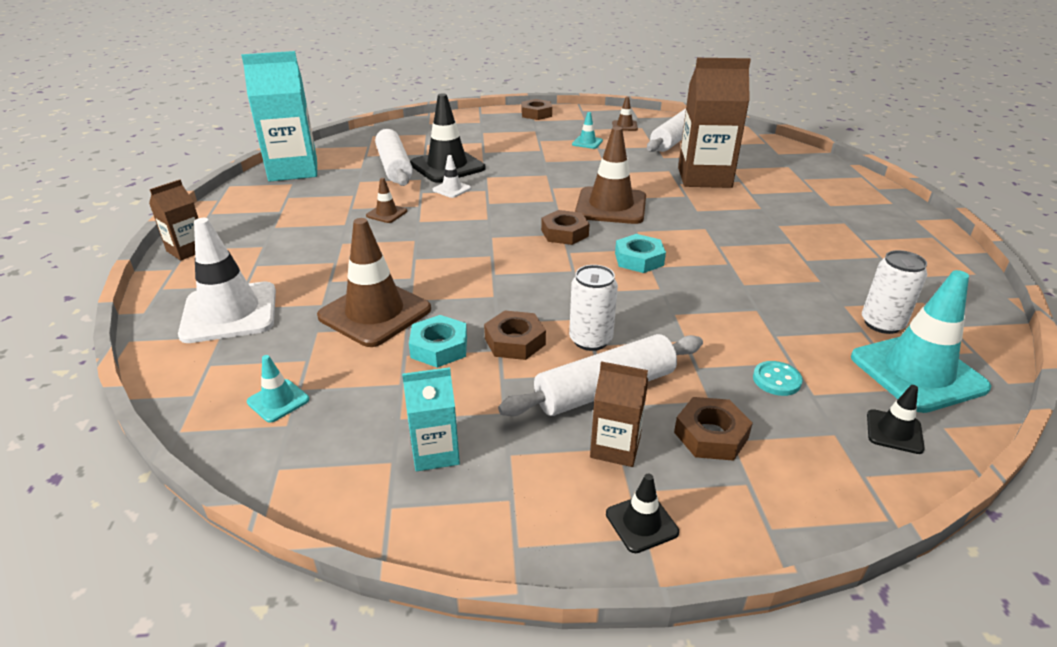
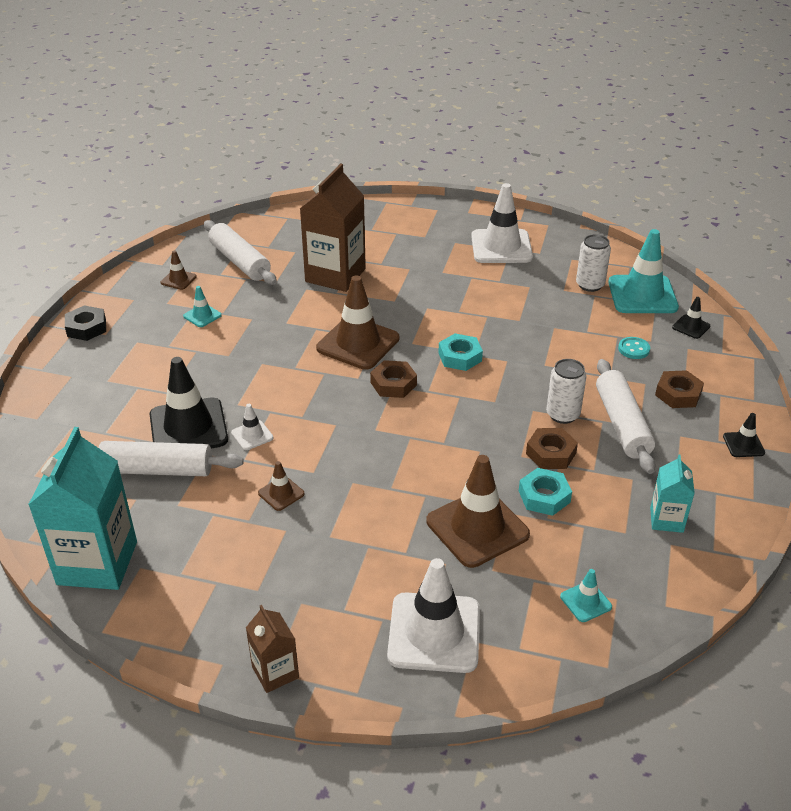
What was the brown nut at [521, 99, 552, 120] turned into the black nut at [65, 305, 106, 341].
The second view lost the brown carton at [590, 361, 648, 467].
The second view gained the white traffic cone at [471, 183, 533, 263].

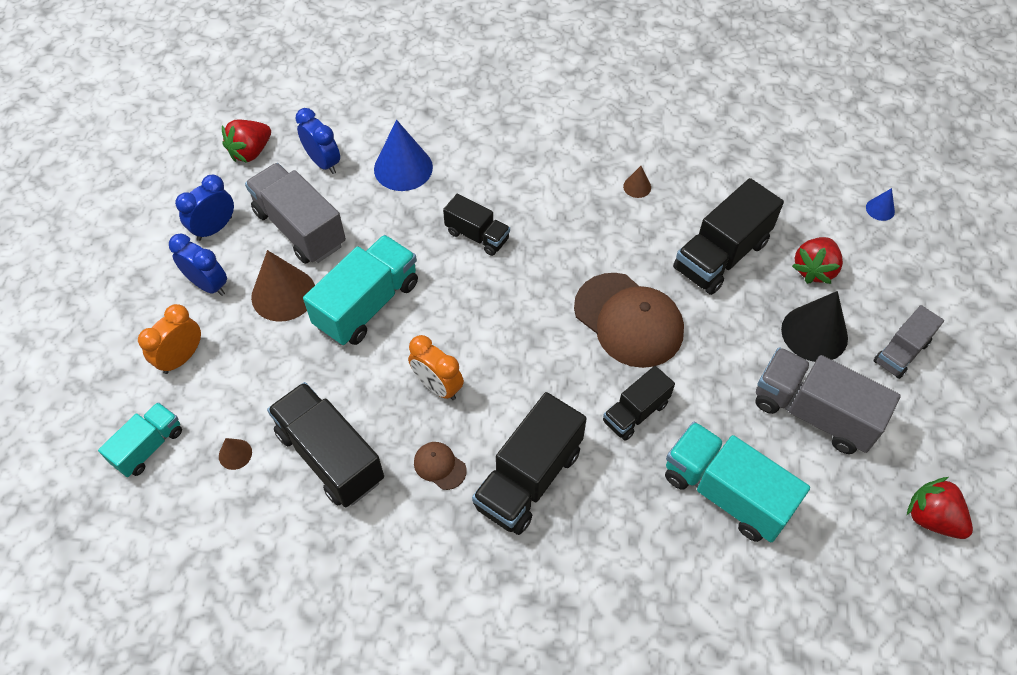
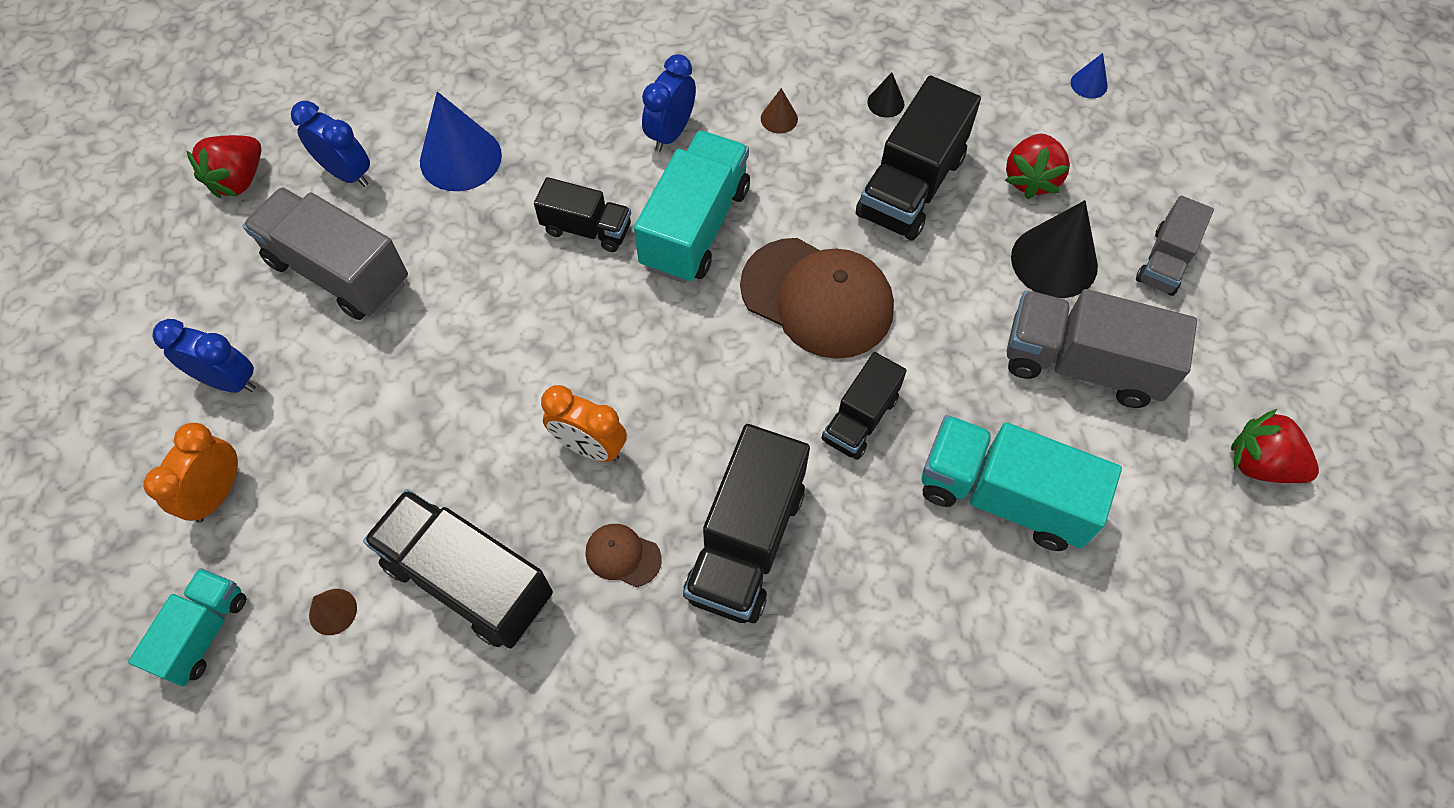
The blue clock ended up elsewhere, having gone from [175, 175, 234, 241] to [642, 54, 696, 152].
The second view lost the brown cone at [251, 250, 315, 322].
The turquoise truck ended up elsewhere, having gone from [303, 235, 418, 345] to [634, 131, 750, 283].
The second view gained the black cone at [867, 72, 904, 118].

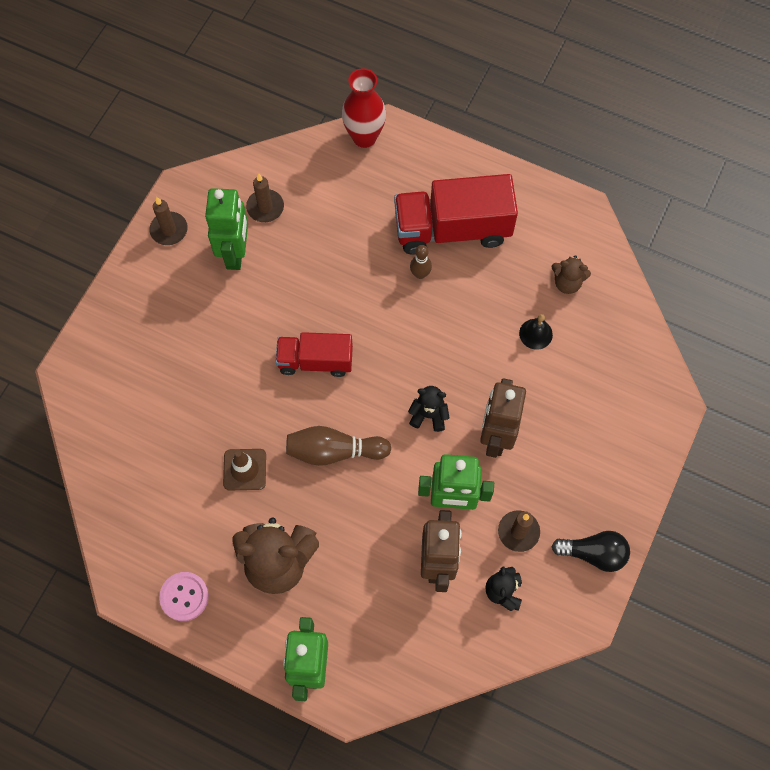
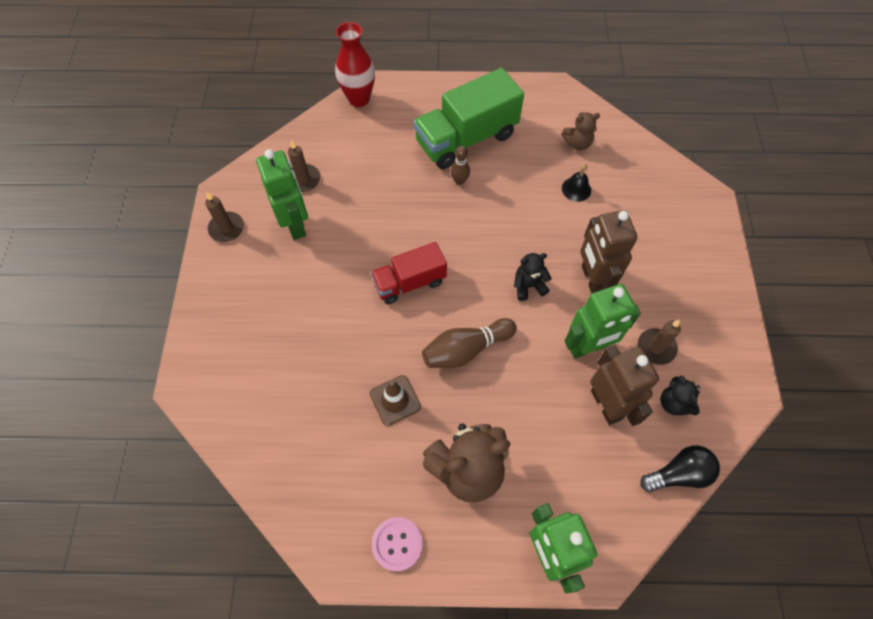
What was the red truck at [394, 174, 518, 255] turned into the green truck at [413, 68, 524, 169].
The black light bulb ended up elsewhere, having gone from [551, 531, 630, 572] to [640, 445, 720, 492].

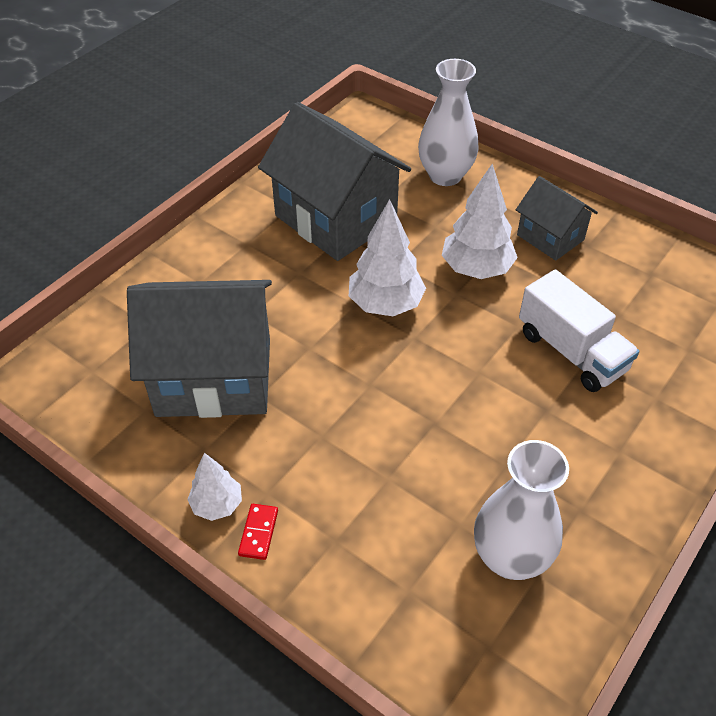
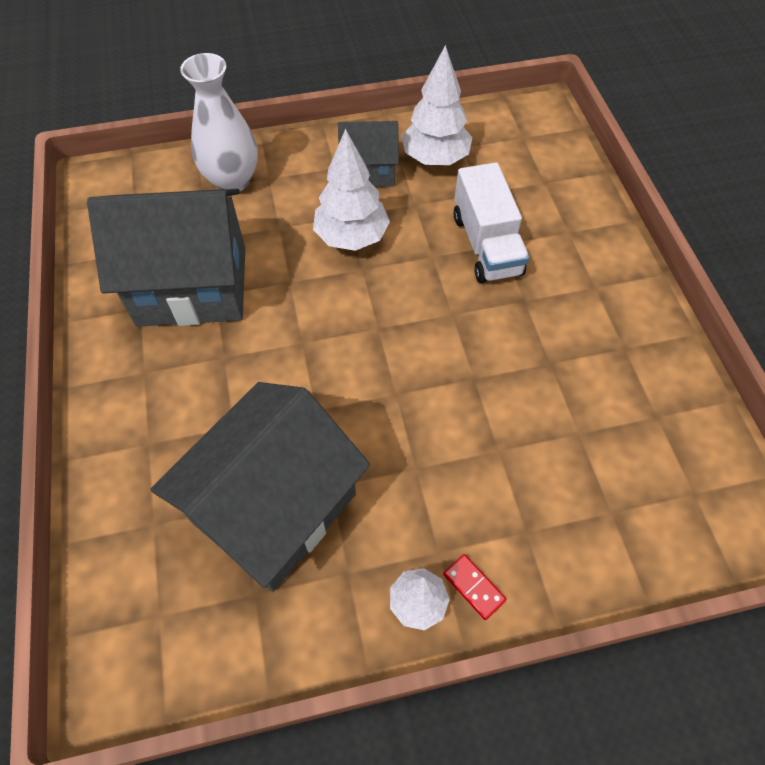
The white tree ended up elsewhere, having gone from [349, 199, 426, 316] to [402, 45, 472, 165].
The second view lost the white vase at [474, 440, 569, 580].
The white truck at [519, 269, 639, 392] ended up facing another way, 75 degrees clockwise from before.

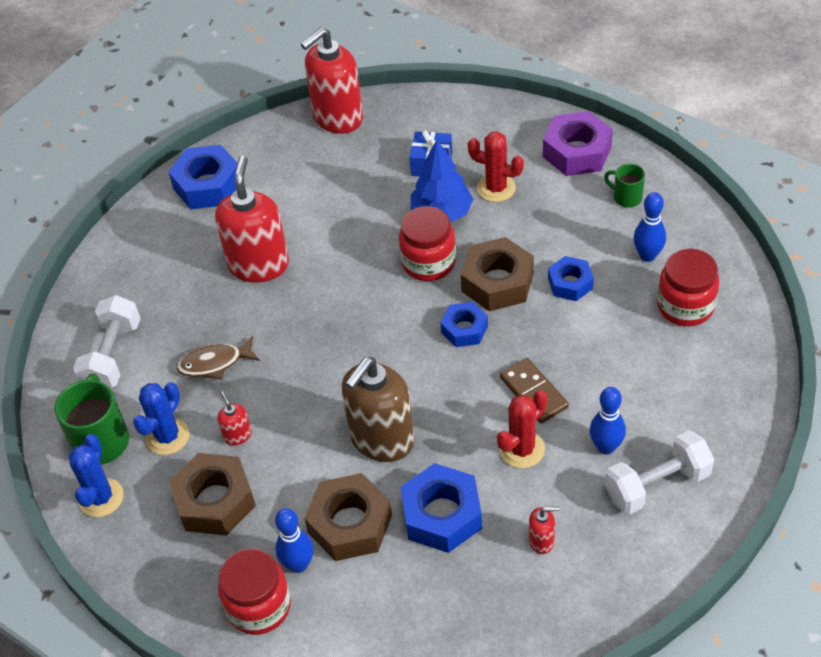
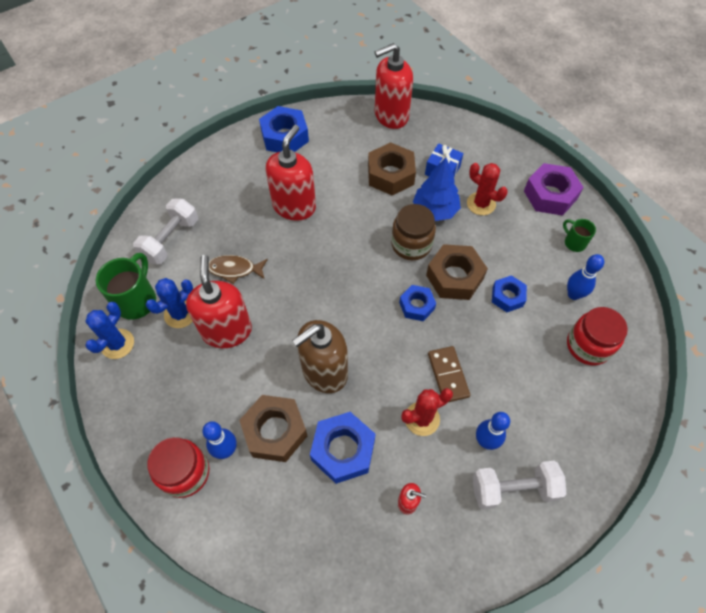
The brown nut ended up elsewhere, having gone from [169, 453, 256, 536] to [368, 142, 416, 196].
The size of the red soap dispenser at [217, 391, 252, 445] changed by a factor of 2.31.
What was the red jar at [399, 206, 456, 281] turned into the brown jar at [391, 204, 436, 260].

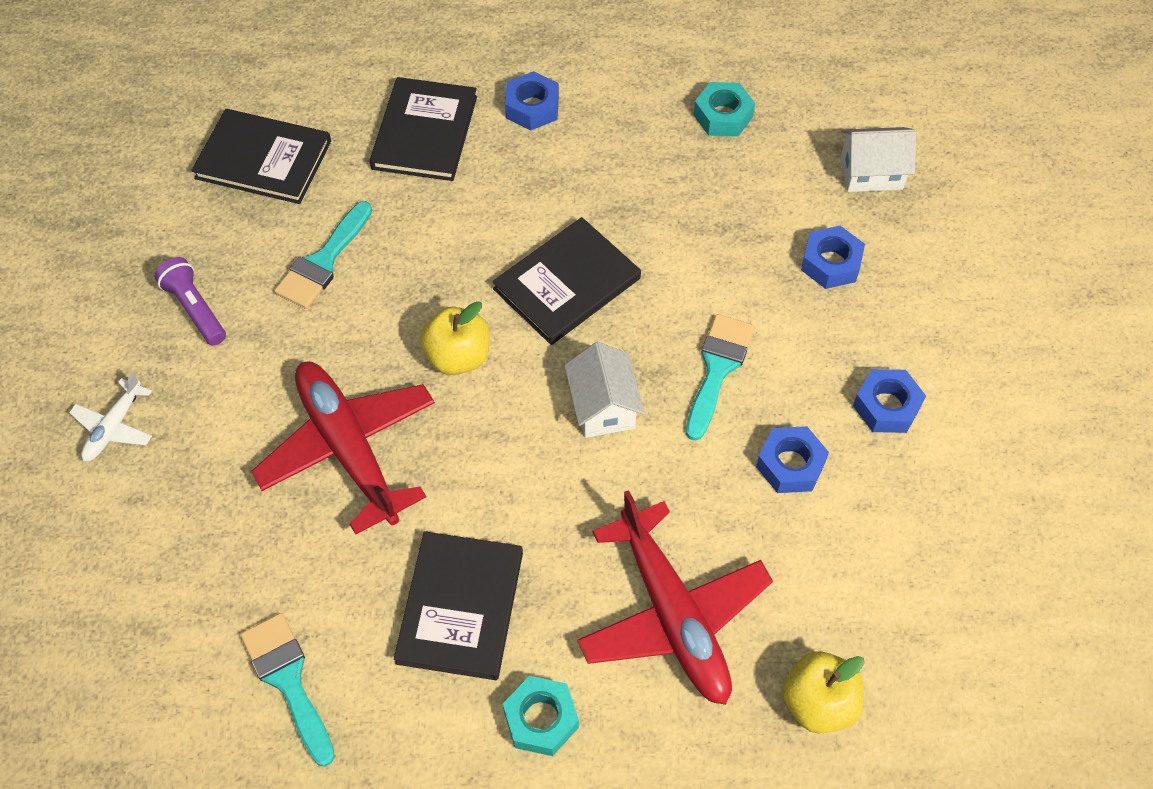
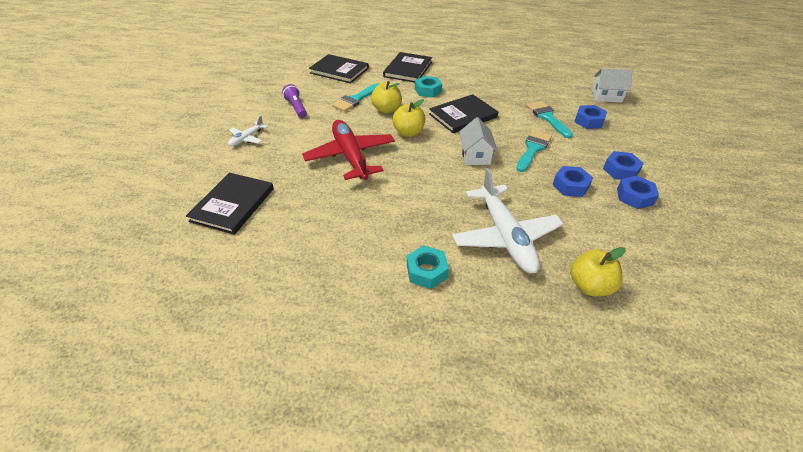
The turquoise brush ended up elsewhere, having gone from [240, 613, 335, 767] to [527, 101, 573, 138].
The black book ended up elsewhere, having gone from [394, 531, 523, 680] to [186, 173, 274, 235].
The blue nut ended up elsewhere, having gone from [505, 71, 559, 130] to [617, 176, 659, 209].
What was the red plane at [577, 490, 773, 705] turned into the white plane at [452, 168, 563, 273].
The turquoise nut ended up elsewhere, having gone from [693, 82, 755, 137] to [415, 76, 442, 98].
The second view gained the yellow apple at [371, 81, 402, 113].

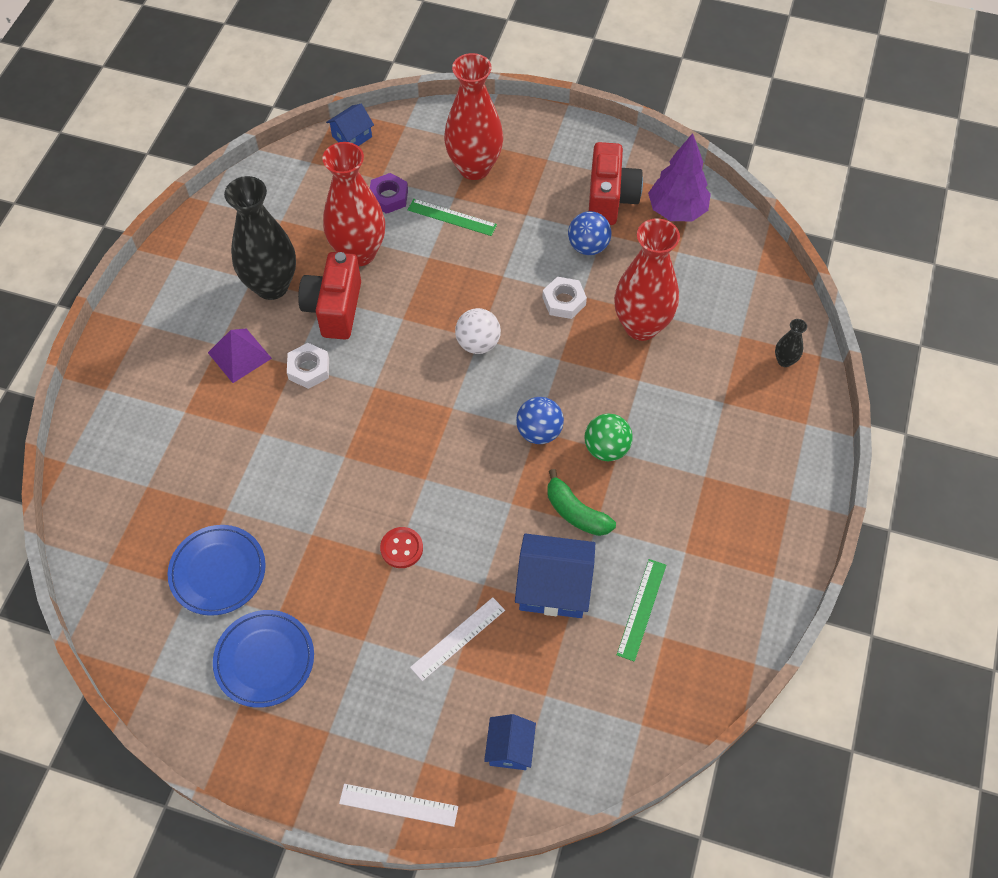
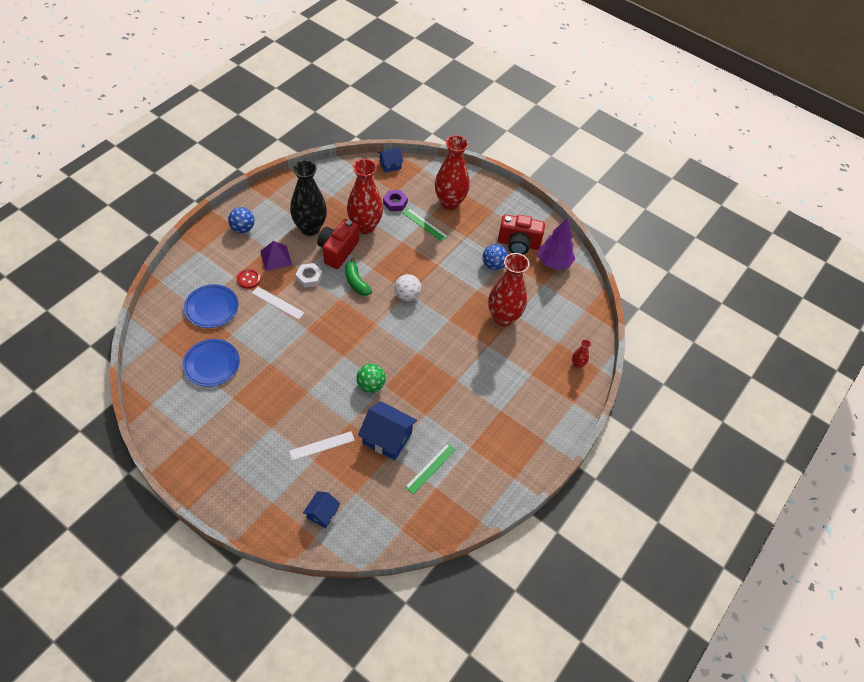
The blue plate ended up elsewhere, having gone from [213, 610, 314, 708] to [184, 284, 238, 328].
The white ruler ended up elsewhere, having gone from [339, 784, 458, 827] to [252, 287, 305, 320].
The red button ended up elsewhere, having gone from [380, 527, 423, 568] to [237, 269, 261, 289].
The blue ball ended up elsewhere, having gone from [516, 397, 564, 444] to [228, 207, 255, 233].
The second view lost the white nut at [542, 277, 587, 319].
The green banana ended up elsewhere, having gone from [547, 469, 616, 536] to [345, 257, 372, 296].
The green ball ended up elsewhere, having gone from [585, 413, 632, 461] to [356, 364, 386, 393].
The red camera at [589, 142, 643, 225] ended up facing another way, 75 degrees clockwise from before.
What was the black vase at [775, 319, 807, 367] turned into the red vase at [572, 339, 591, 369].

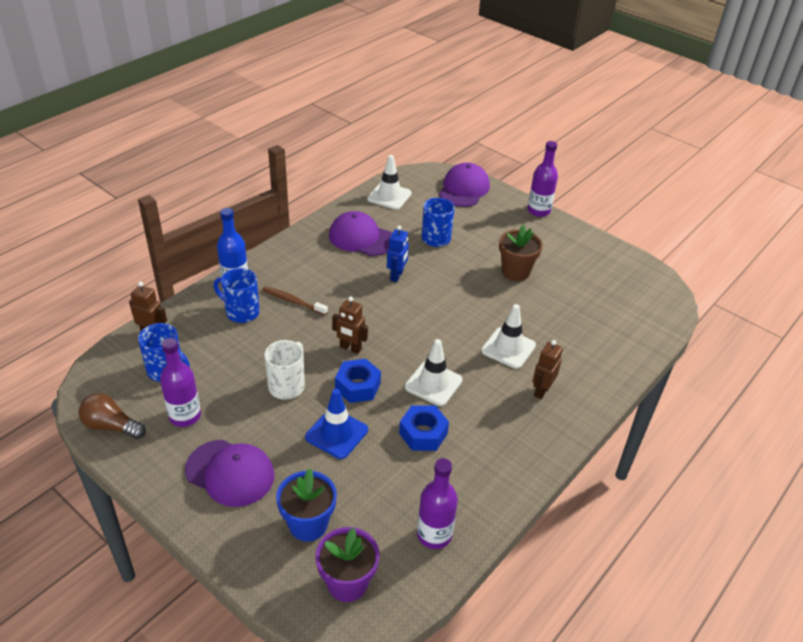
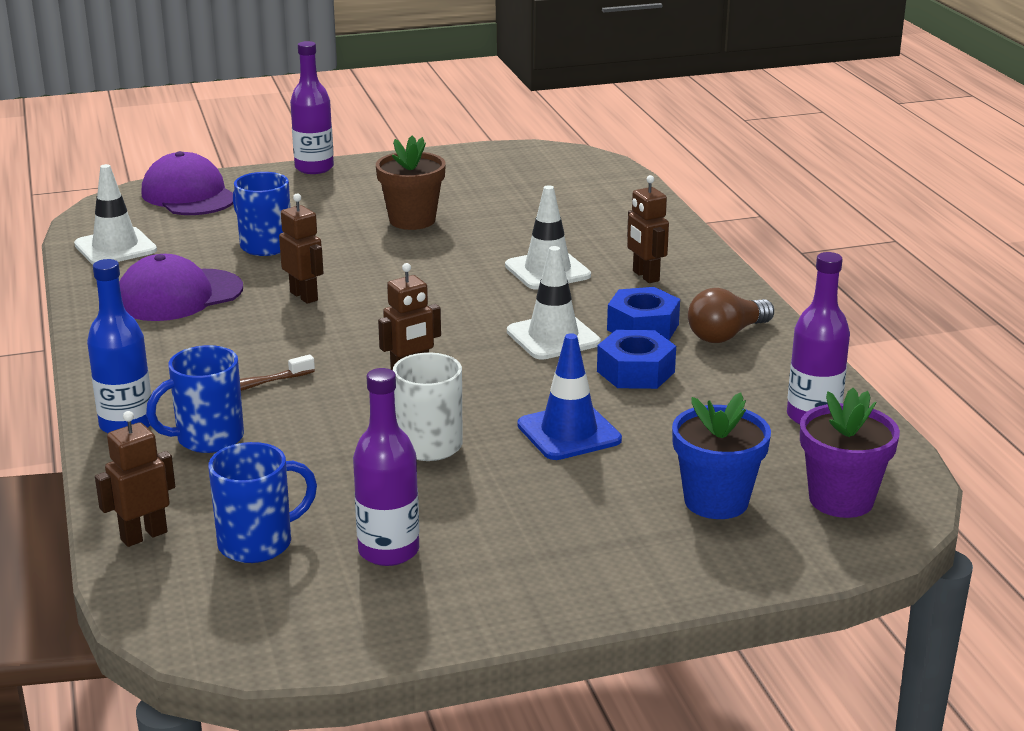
The brown light bulb ended up elsewhere, having gone from [78, 393, 146, 439] to [688, 288, 774, 343].
The second view lost the purple cap at [185, 440, 275, 507].
The blue nut ended up elsewhere, having gone from [335, 359, 381, 403] to [607, 287, 680, 340].
What was the blue robot at [387, 226, 409, 282] turned into the brown robot at [279, 193, 323, 304].

